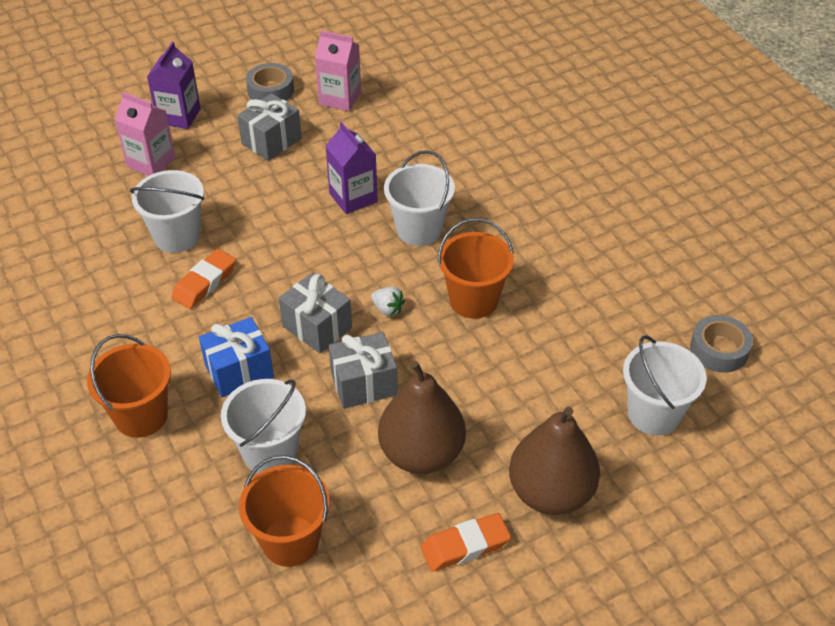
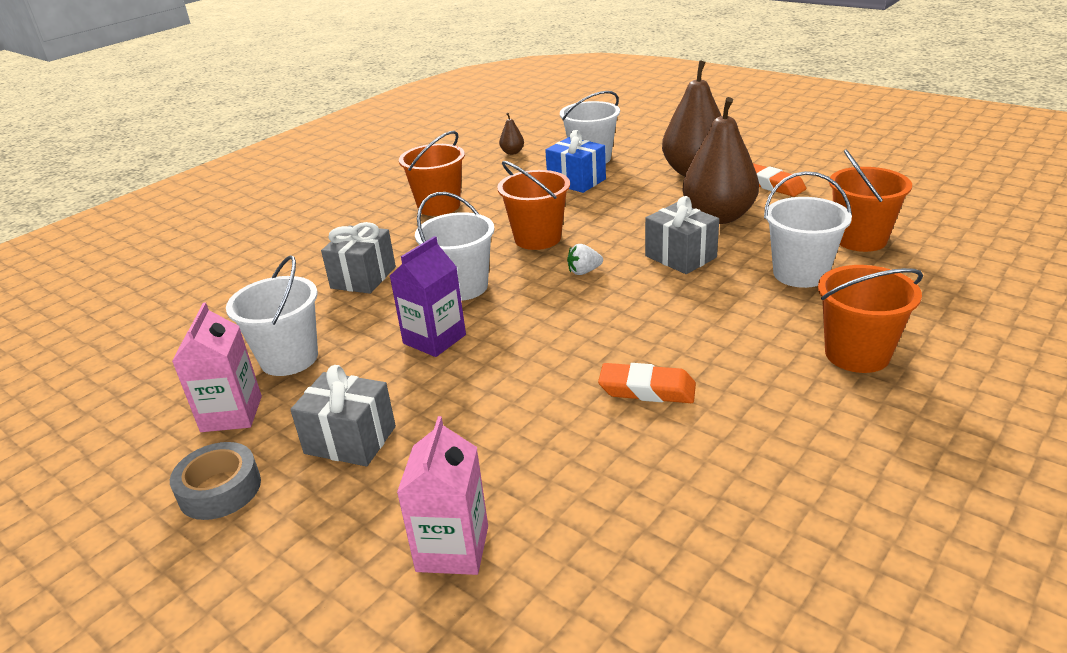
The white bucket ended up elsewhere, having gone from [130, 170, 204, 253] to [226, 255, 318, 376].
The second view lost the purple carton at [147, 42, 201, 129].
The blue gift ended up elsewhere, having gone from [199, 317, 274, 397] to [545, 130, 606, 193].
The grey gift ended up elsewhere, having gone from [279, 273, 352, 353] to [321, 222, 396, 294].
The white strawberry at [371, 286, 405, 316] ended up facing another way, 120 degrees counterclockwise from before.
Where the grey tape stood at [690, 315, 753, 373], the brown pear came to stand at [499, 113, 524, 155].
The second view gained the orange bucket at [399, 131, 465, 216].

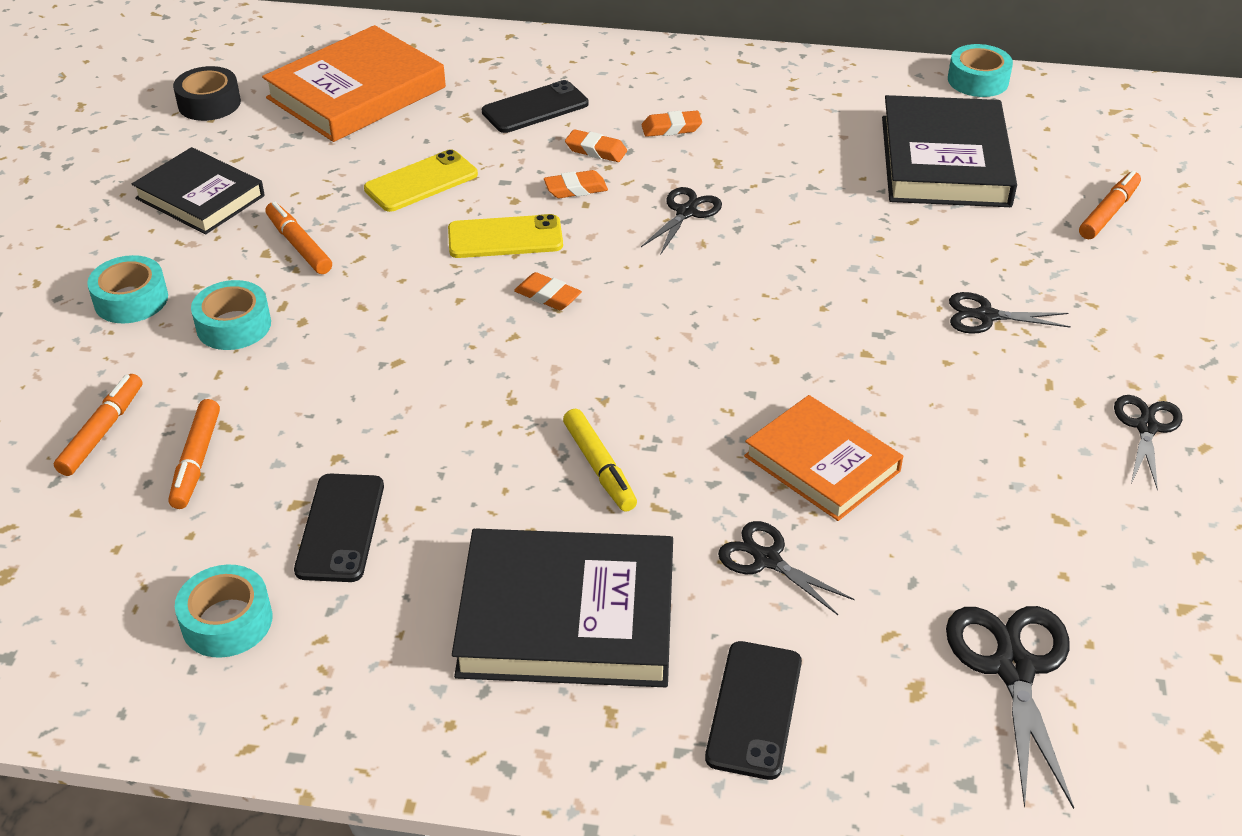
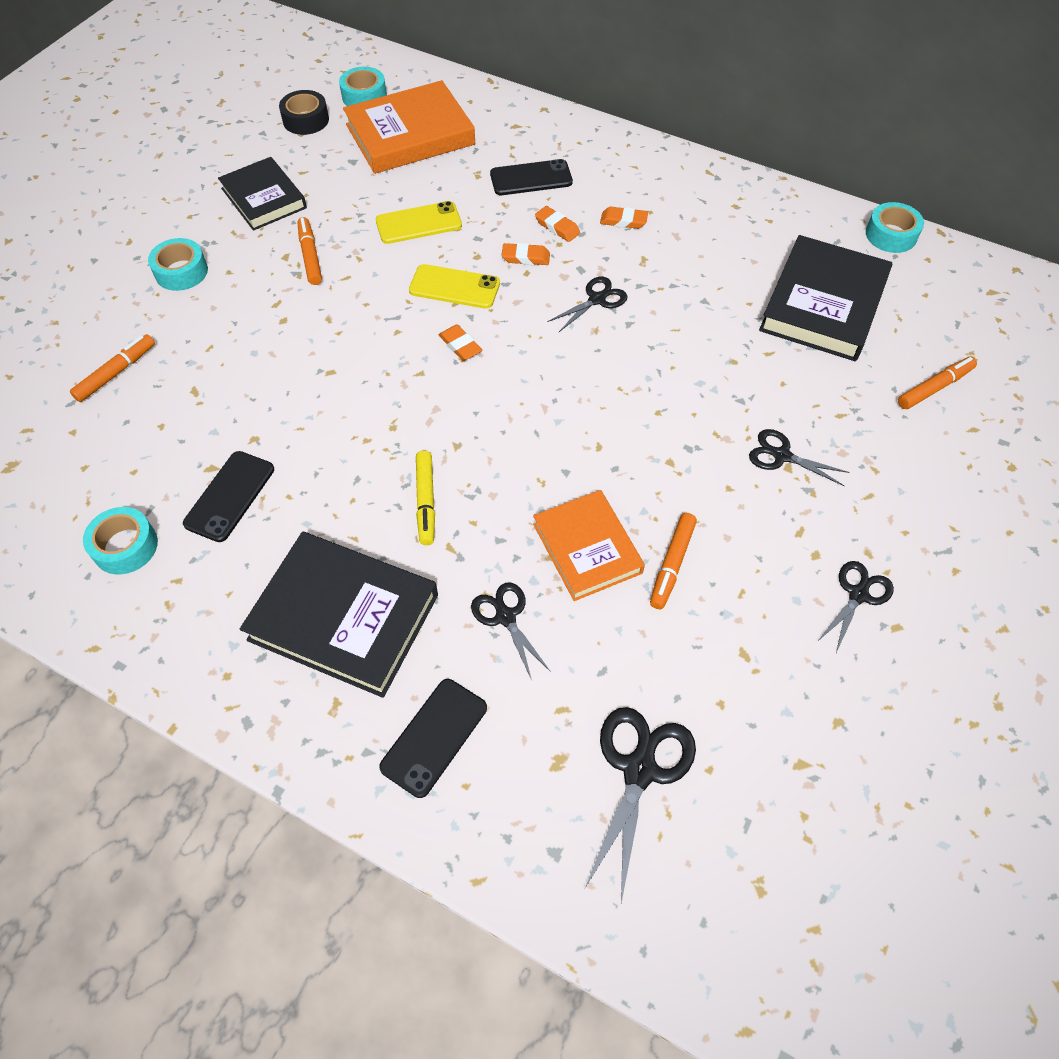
The orange marker ended up elsewhere, having gone from [168, 399, 220, 509] to [650, 513, 697, 609].
The turquoise tape ended up elsewhere, having gone from [191, 280, 271, 350] to [339, 67, 387, 106].

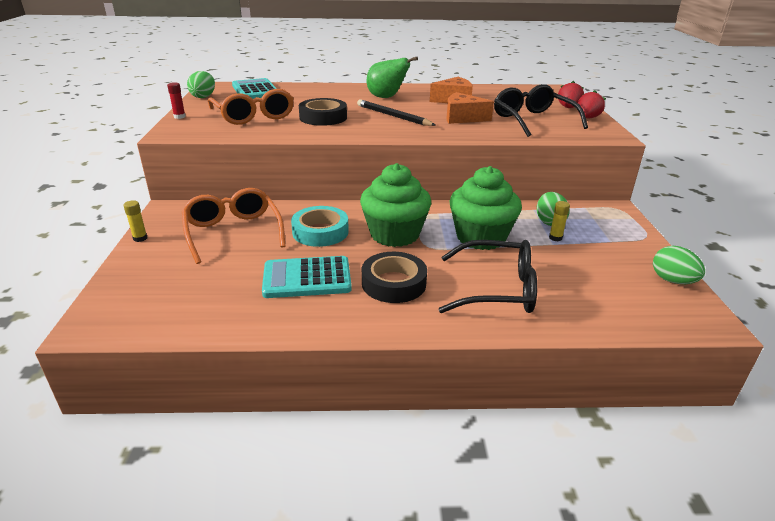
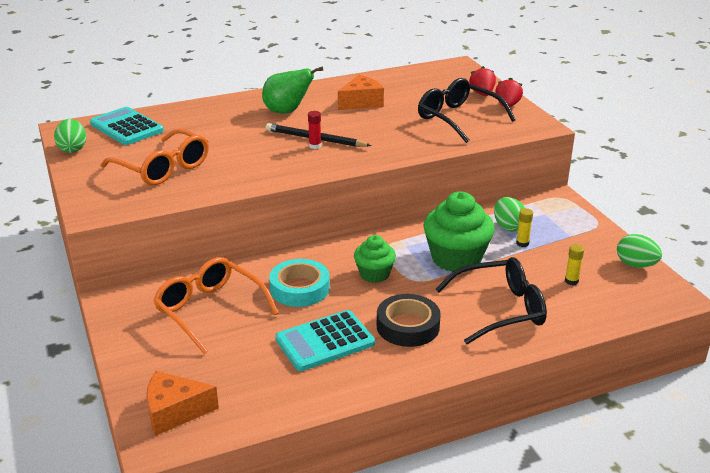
The yellow glue stick ended up elsewhere, having gone from [123, 200, 148, 242] to [565, 244, 584, 285].
The red glue stick ended up elsewhere, having gone from [167, 82, 185, 119] to [308, 111, 321, 149].
The second view lost the black tape at [299, 98, 347, 126].
The size of the green cupcake at [360, 163, 431, 247] changed by a factor of 0.58.
The orange cheese ended up elsewhere, having gone from [447, 92, 494, 124] to [146, 371, 219, 436].

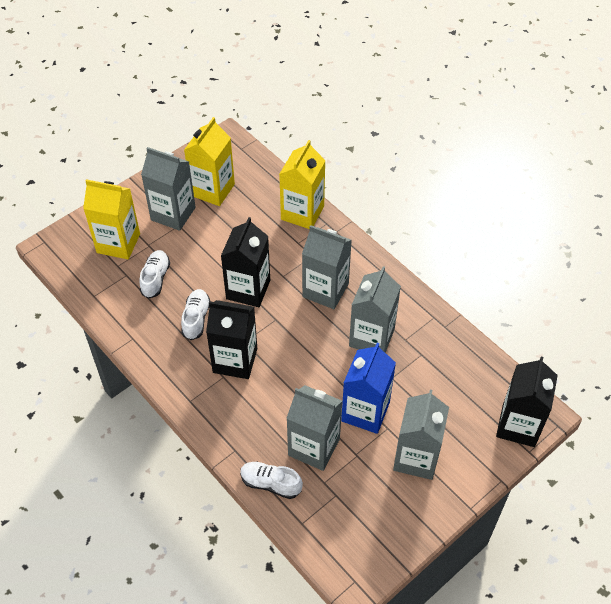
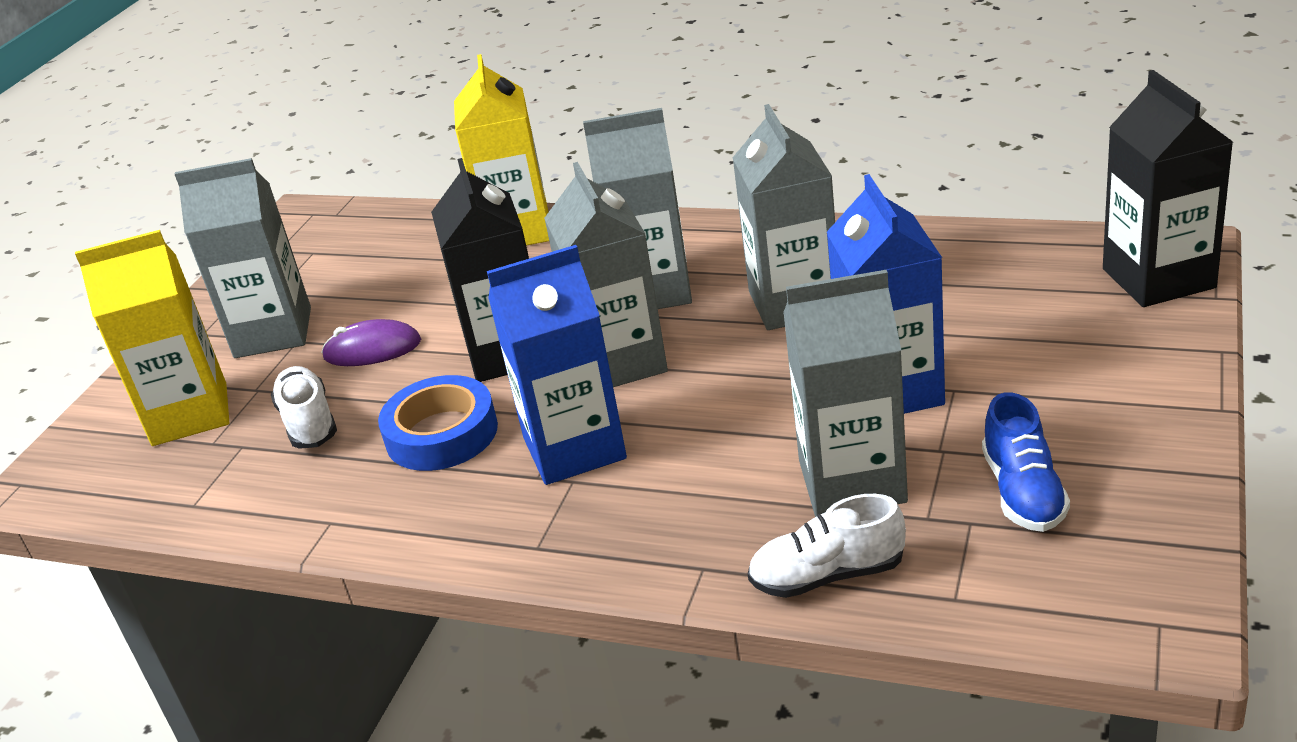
Where the white shoe stood at [181, 289, 210, 340], the blue tape came to stand at [378, 375, 498, 471].
The second view lost the yellow carton at [184, 117, 235, 206].
What was the black carton at [206, 300, 257, 379] turned into the blue carton at [487, 245, 627, 485].
The grey carton ended up elsewhere, having gone from [393, 390, 449, 480] to [544, 162, 668, 387].
The second view gained the purple mouse at [321, 319, 421, 366].
The second view gained the blue shoe at [982, 392, 1070, 532].

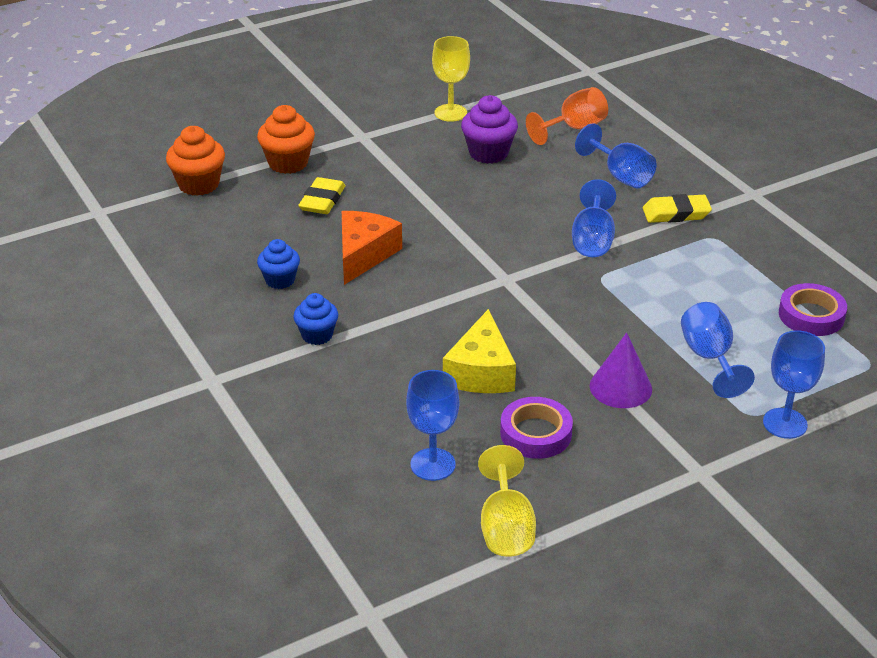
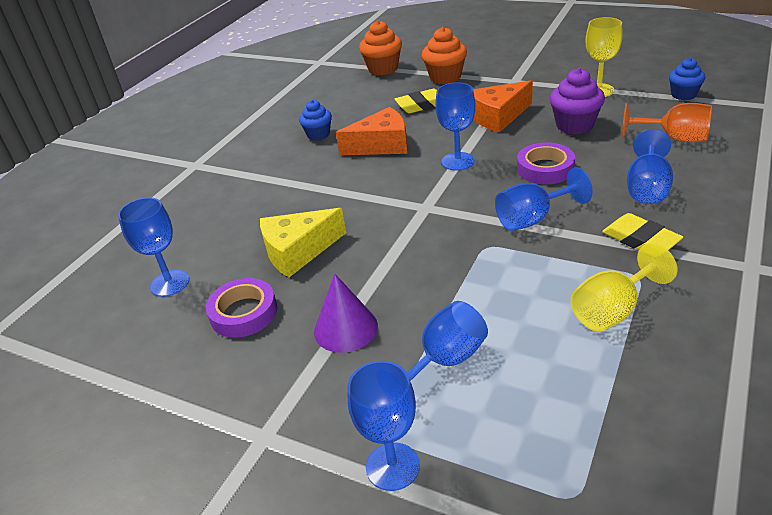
The blue cupcake ended up elsewhere, having gone from [293, 293, 338, 345] to [669, 58, 705, 100].
The yellow goblet ended up elsewhere, having gone from [478, 445, 536, 557] to [570, 243, 677, 332].
The purple tape ended up elsewhere, having gone from [779, 283, 847, 336] to [517, 143, 575, 184].
The second view gained the blue goblet at [435, 82, 476, 171].
The second view gained the orange cheese at [473, 80, 533, 132].

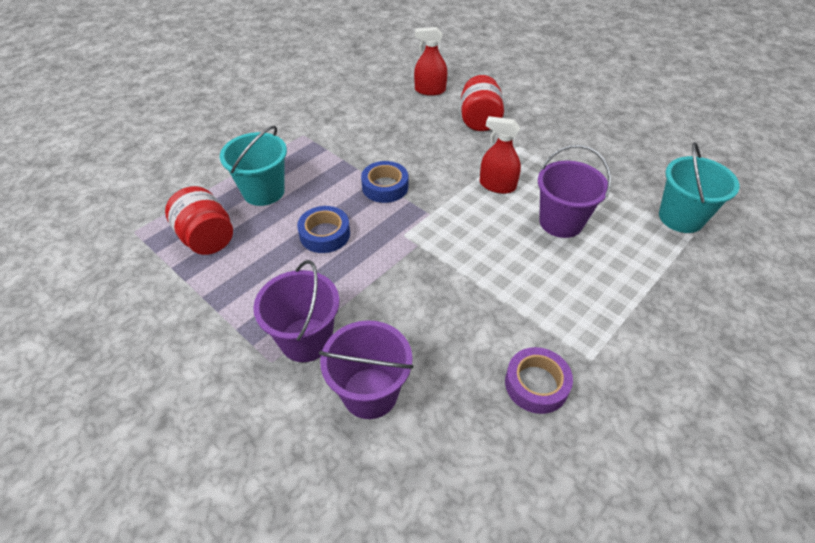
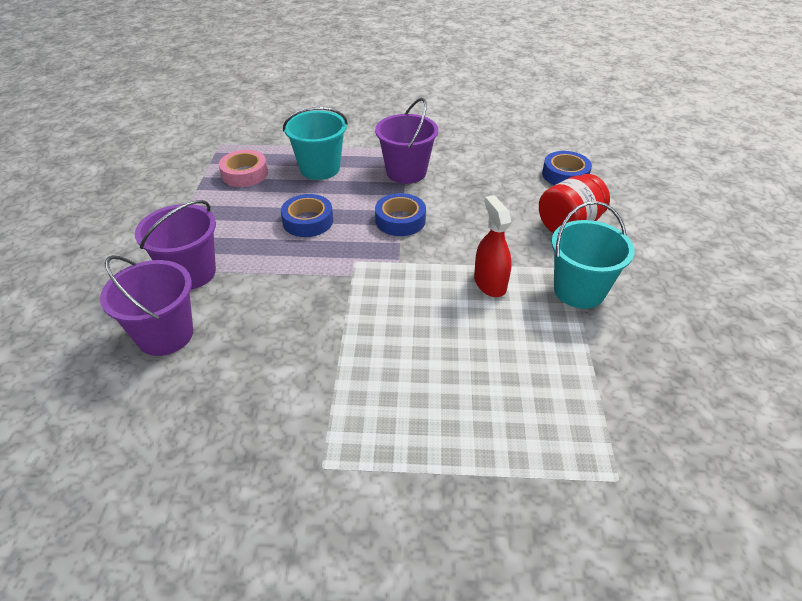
Where the red jar stood at [165, 186, 233, 255], the pink tape came to stand at [219, 150, 268, 187].
Where the red spray bottle stood at [414, 27, 447, 96], the blue tape came to stand at [542, 151, 592, 185].
The second view lost the purple tape at [505, 347, 573, 414].
The purple bucket ended up elsewhere, having gone from [538, 145, 611, 238] to [375, 98, 438, 184].
The turquoise bucket ended up elsewhere, having gone from [659, 142, 739, 233] to [551, 201, 635, 309].

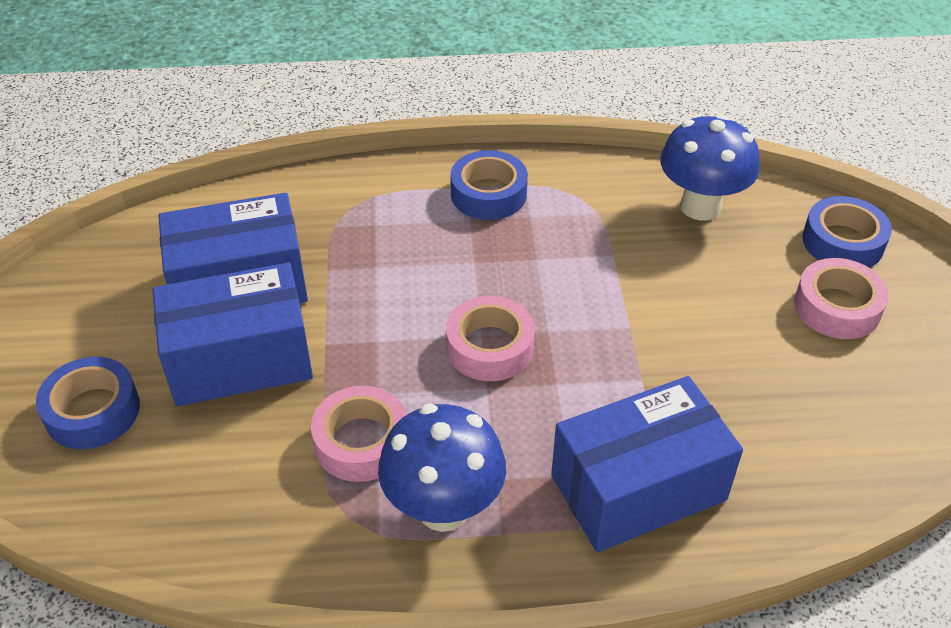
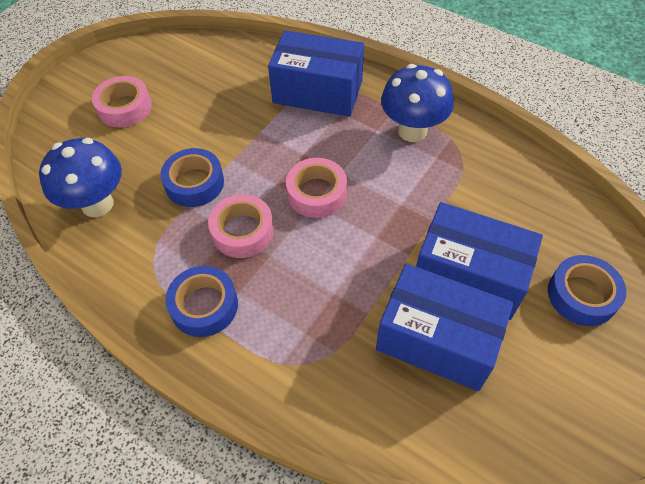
The pink tape ended up elsewhere, having gone from [311, 386, 407, 482] to [208, 194, 274, 258].
The blue tape ended up elsewhere, having gone from [802, 196, 892, 268] to [160, 148, 224, 207].

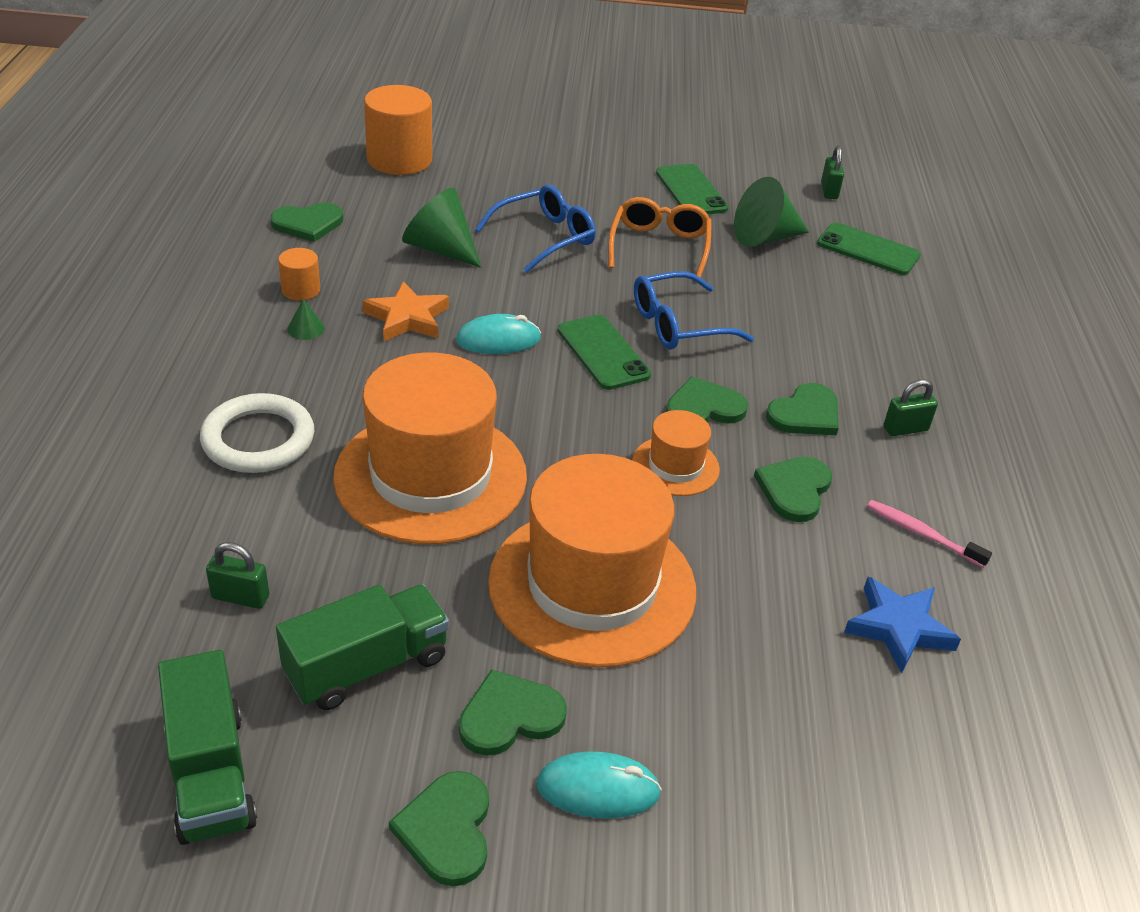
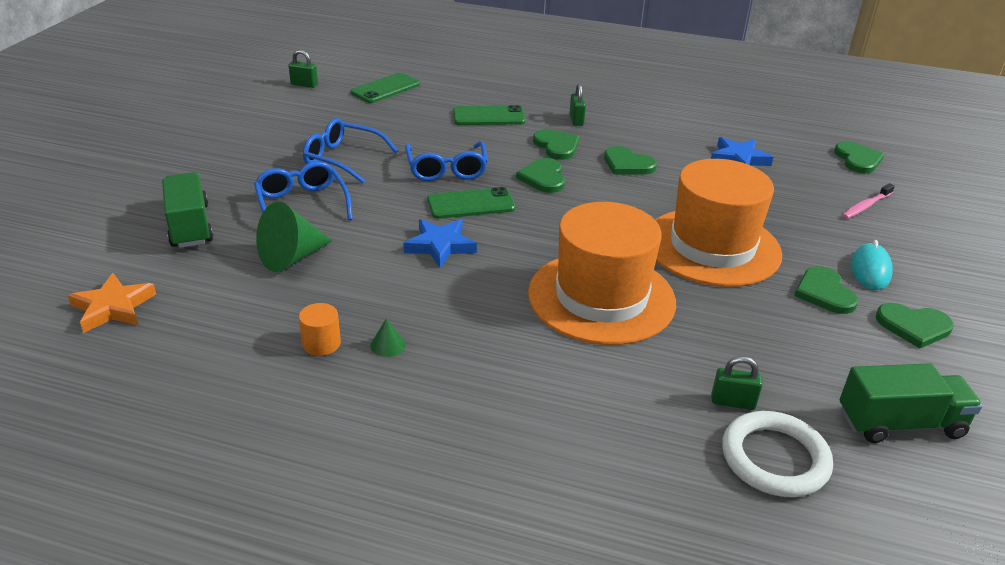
The white ring ended up elsewhere, having gone from [200, 393, 314, 473] to [722, 411, 833, 497].
The green padlock at [206, 542, 269, 609] ended up facing another way, 75 degrees clockwise from before.
The green heart ended up elsewhere, having gone from [270, 203, 343, 242] to [834, 141, 884, 173].
The green truck ended up elsewhere, having gone from [276, 584, 449, 710] to [162, 172, 213, 248].
The orange star ended up elsewhere, having gone from [362, 281, 449, 341] to [68, 273, 156, 333].
The second view lost the orange cylinder at [364, 85, 432, 175].
Where the turquoise mouse stood at [456, 314, 541, 354], the blue star came to stand at [403, 219, 477, 268].
What was the orange glasses at [608, 197, 712, 278] turned into the blue glasses at [303, 118, 398, 184].
The second view lost the orange hat at [632, 410, 720, 496].
The green phone ended up elsewhere, having gone from [656, 164, 729, 214] to [453, 105, 526, 125].
The second view lost the green cone at [734, 177, 809, 247].
The pink toothbrush ended up elsewhere, having gone from [867, 500, 992, 568] to [842, 183, 895, 219].

